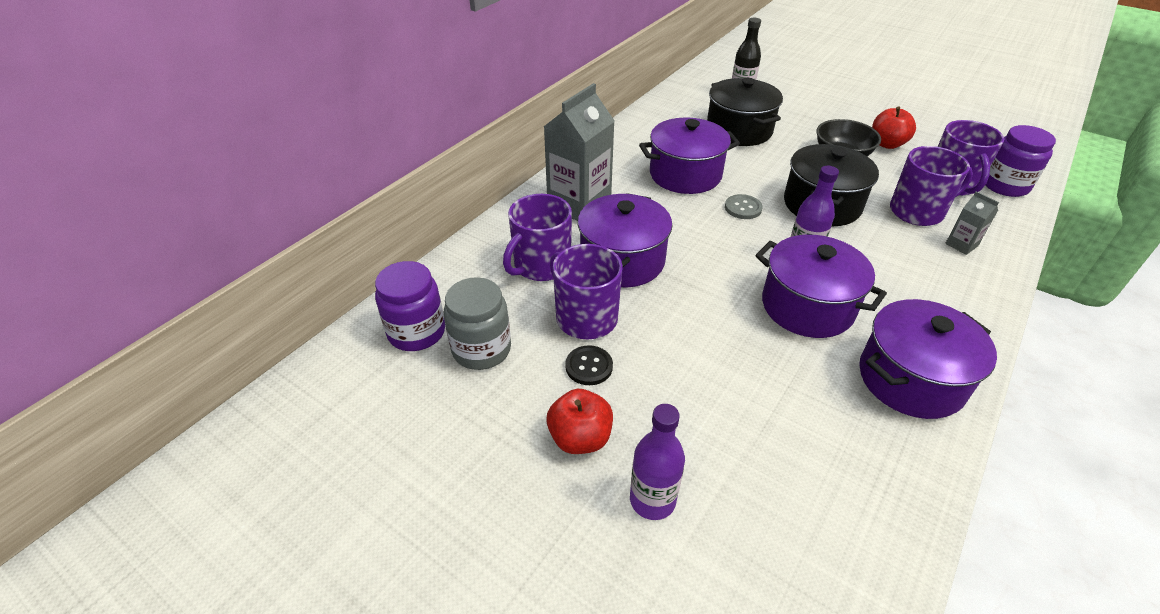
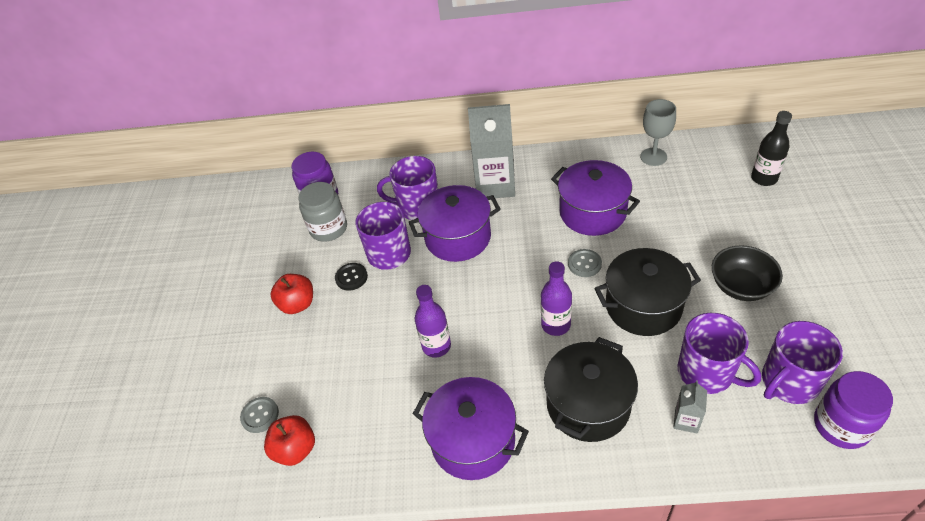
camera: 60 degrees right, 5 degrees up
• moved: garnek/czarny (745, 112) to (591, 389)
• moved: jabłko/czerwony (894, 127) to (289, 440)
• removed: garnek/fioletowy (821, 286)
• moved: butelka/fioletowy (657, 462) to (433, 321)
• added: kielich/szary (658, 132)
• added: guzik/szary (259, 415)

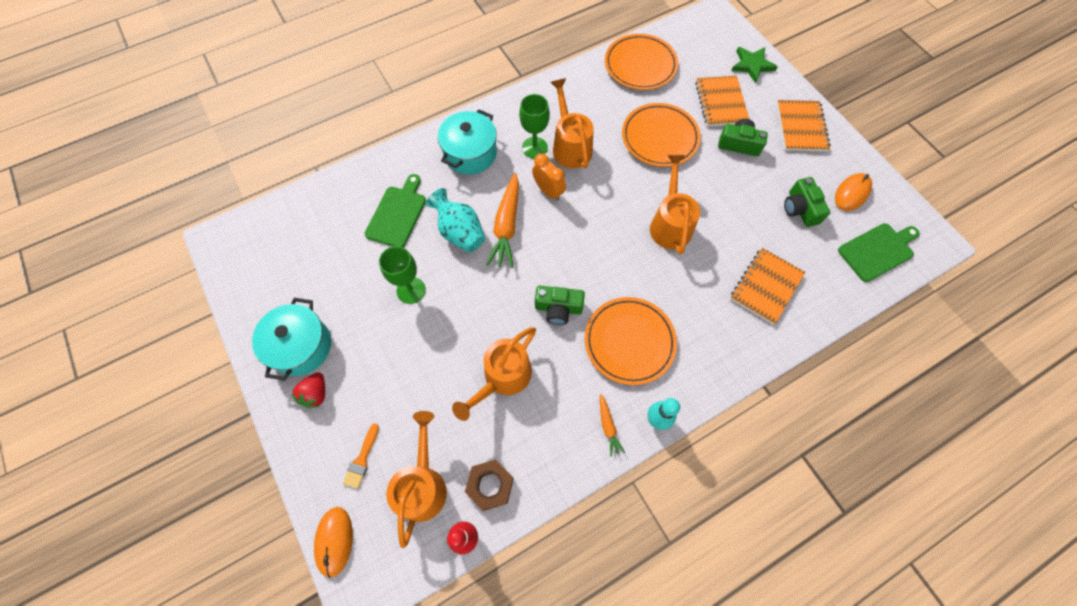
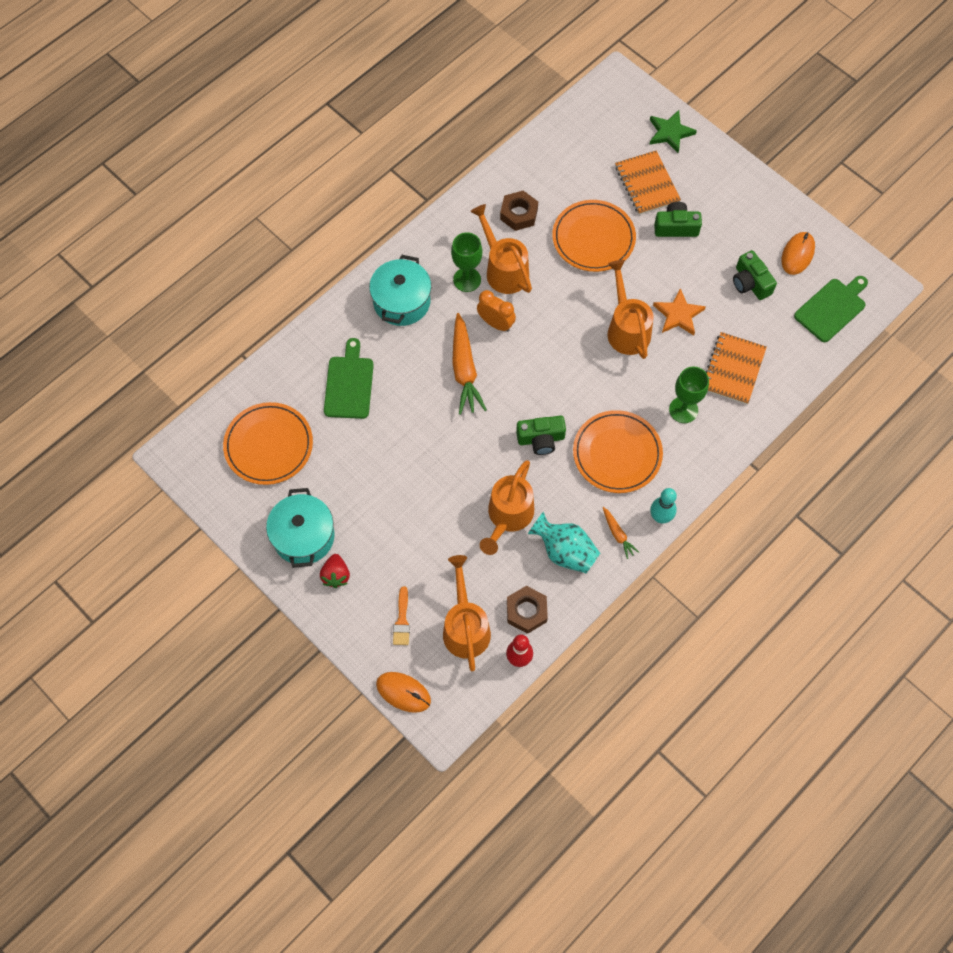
camera: 15 degrees left, 0 degrees up
• moved: talerz/pomarańczowy (641, 62) to (268, 443)
• removed: zeszyt/pomarańczowy (804, 125)
• moved: wazon/turkusowy (456, 220) to (564, 542)
• moved: kielich/zielony (402, 275) to (689, 395)
• turned: myszka/pomarańczowy (333, 542) = (403, 692) 45 degrees counterclockwise
• added: nakrętka/brązowy (519, 211)
• added: gwiazda/pomarańczowy (679, 311)

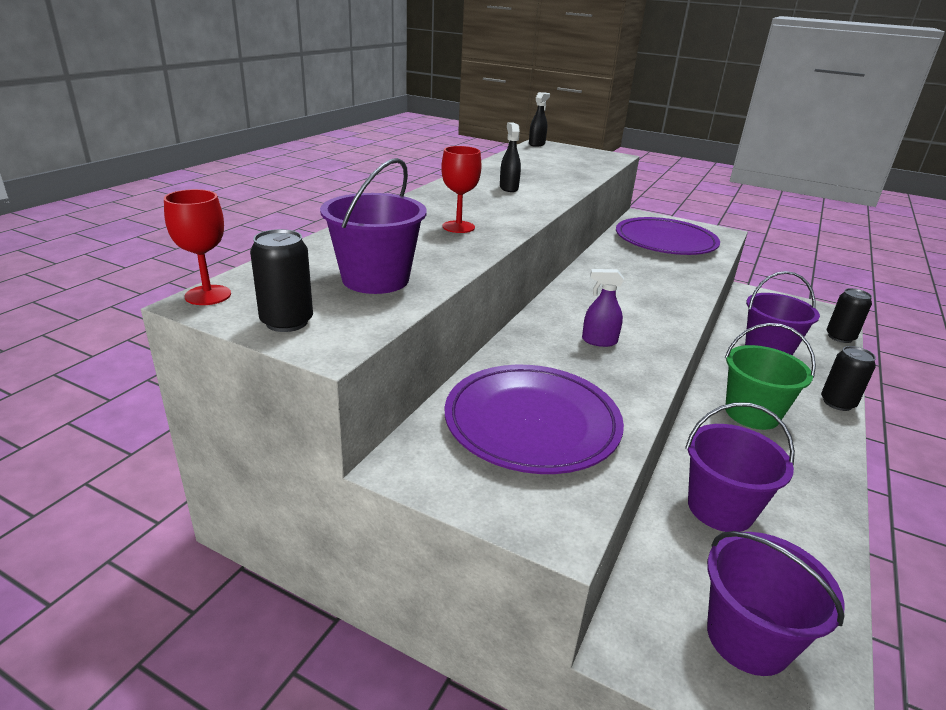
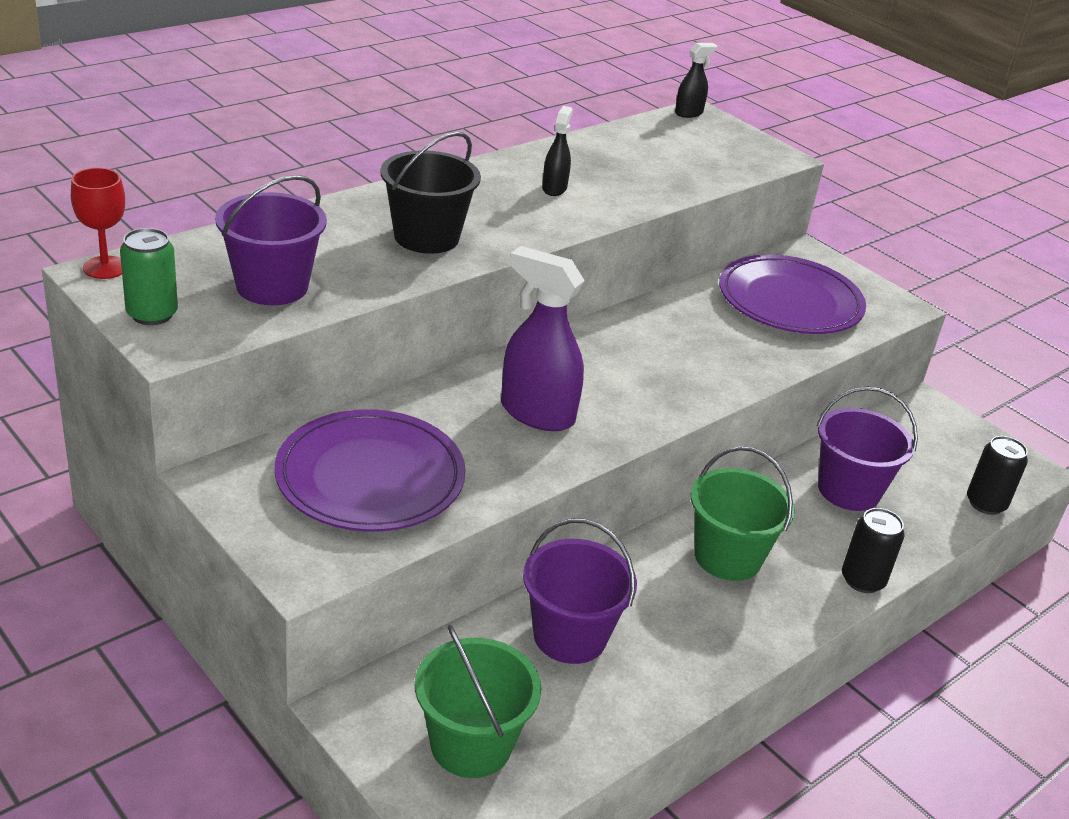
camera: 20 degrees right, 5 degrees up
• replaced: kielich/czerwony (461, 189) to wiadro/czarny (430, 193)
• recoloured: puszka/czarny (281, 280) to puszka/zielony (149, 276)
• resized: spryskiwacz/fioletowy (603, 308) = (543, 338) x1.89
• recoloured: wiadro/fioletowy (776, 603) to wiadro/zielony (478, 701)

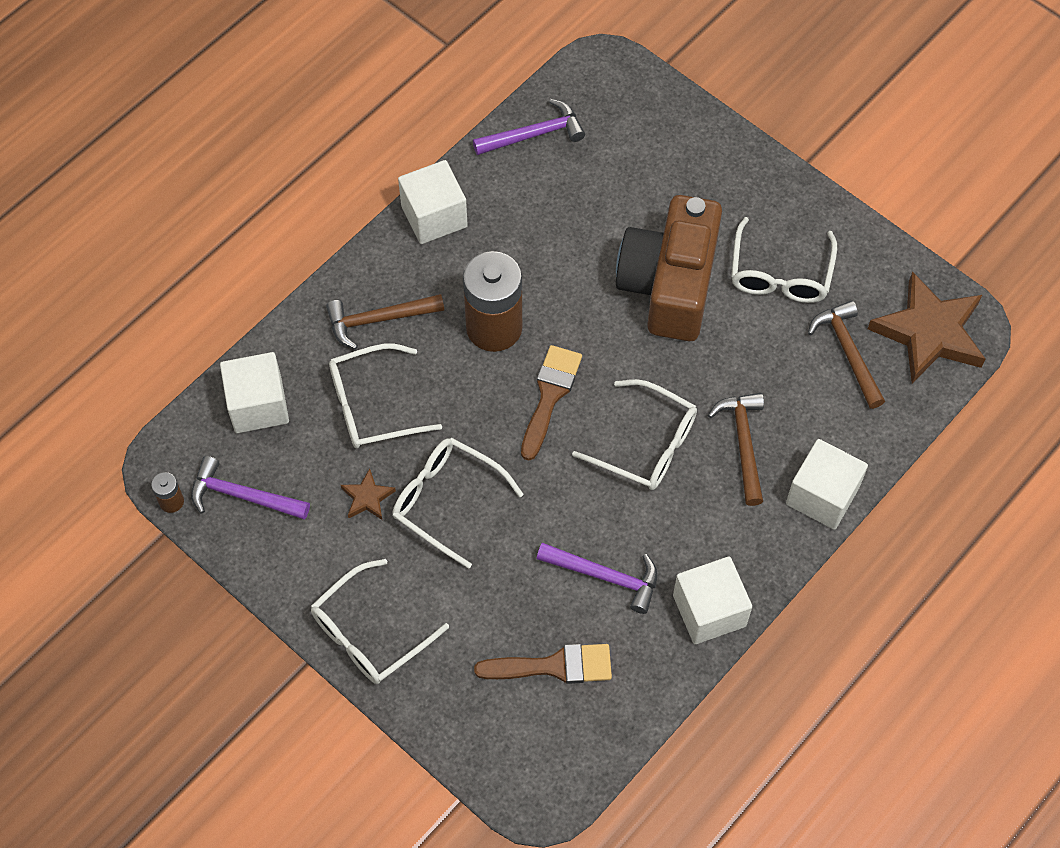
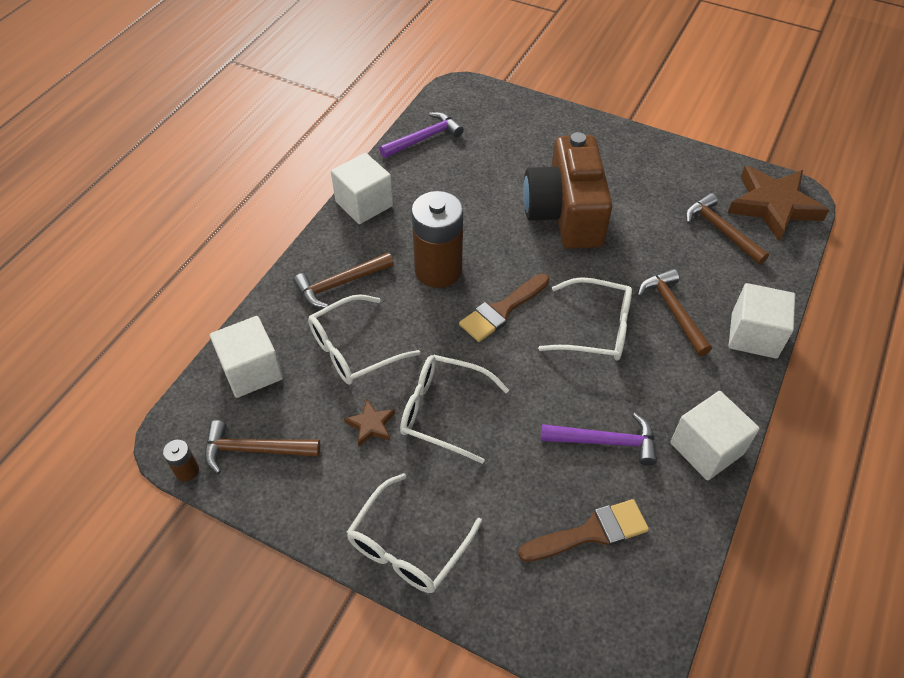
camera: 15 degrees left, 10 degrees down
• removed: okulary/biały (784, 260)
• turned: pędzel/brązowy (551, 403) = (504, 308) 135 degrees counterclockwise
• recoloured: młotek/fioletowy (250, 488) to młotek/brązowy (262, 447)

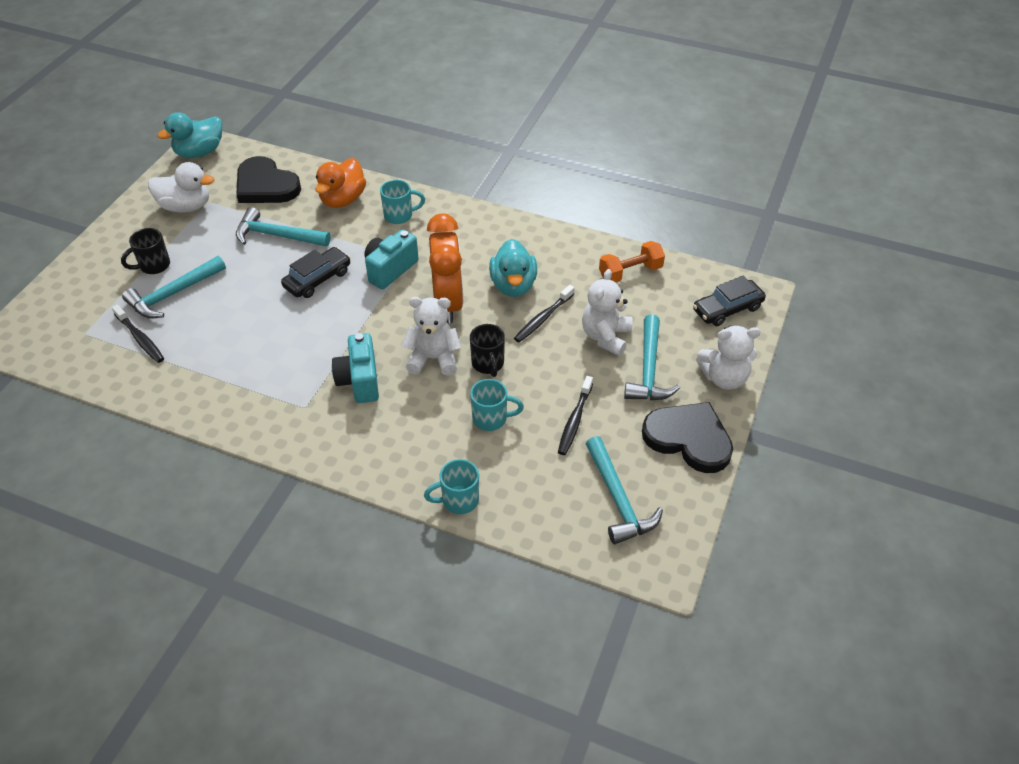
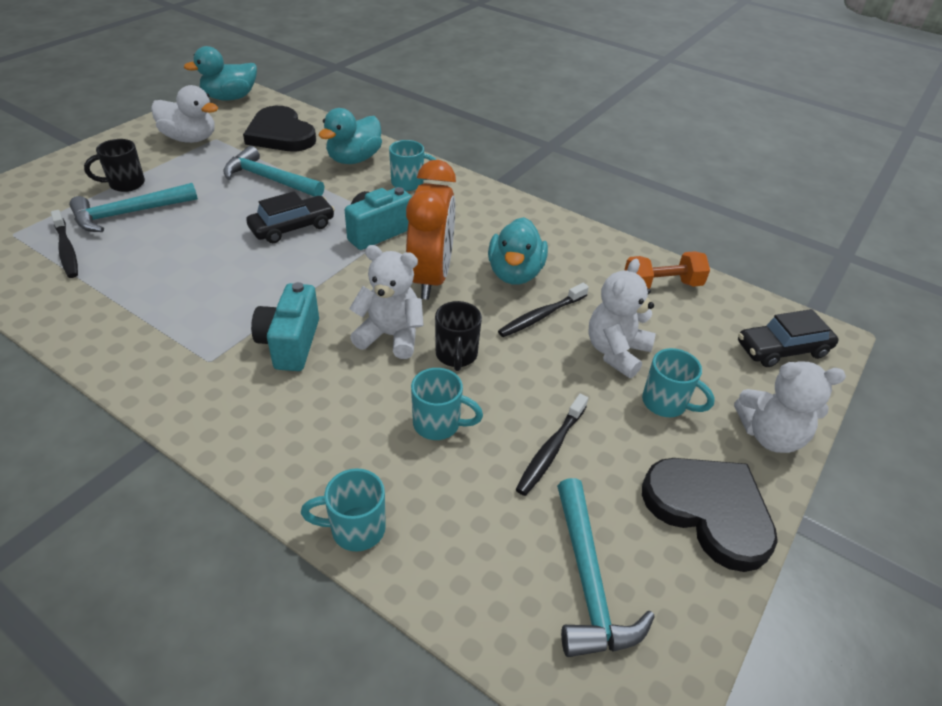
camera: 10 degrees right, 5 degrees down
• recoloured: kaczka/pomarańczowy (340, 183) to kaczka/turkusowy (350, 136)
• replaced: młotek/turkusowy (652, 357) to kubek/turkusowy (678, 382)

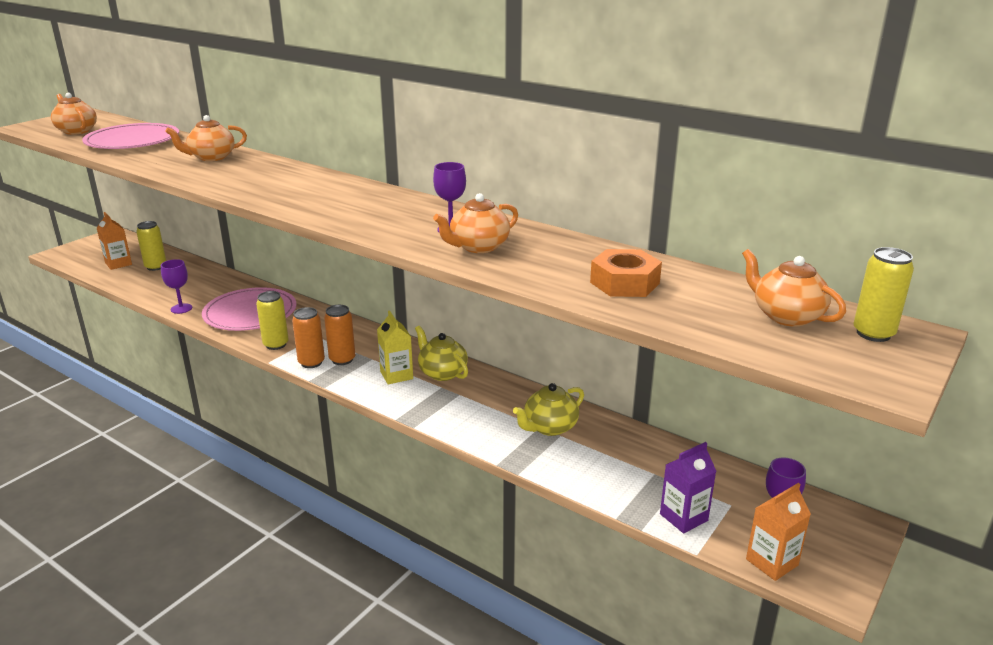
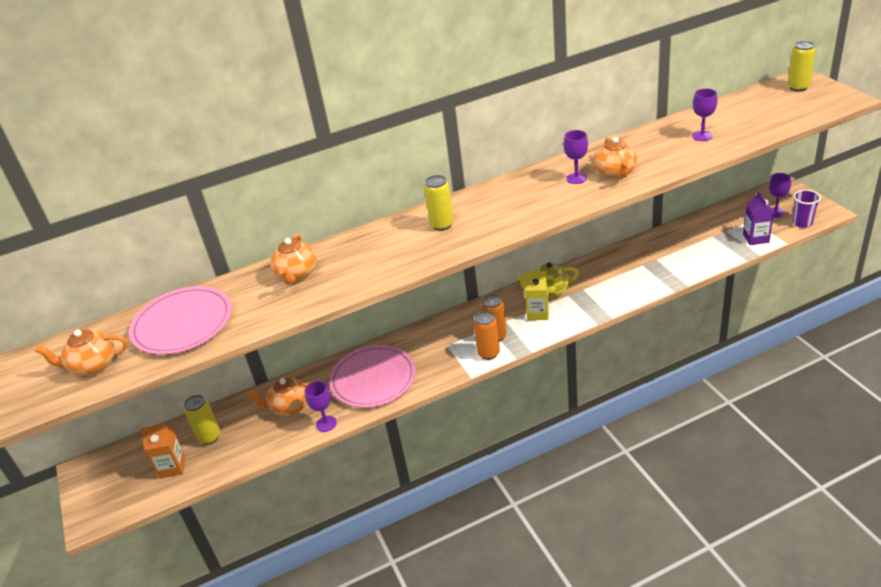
camera: 55 degrees left, 10 degrees up
• replaced: nakrętka/pomarańczowy (626, 273) to kielich/fioletowy (704, 115)
• moved: imbryk/pomarańczowy (794, 288) to (278, 396)
• moved: puszka/żółty (272, 320) to (439, 203)
• removed: imbryk/żółty (548, 409)
• replaced: karton mleka/pomarańczowy (778, 532) to szklanka/fioletowy (806, 209)

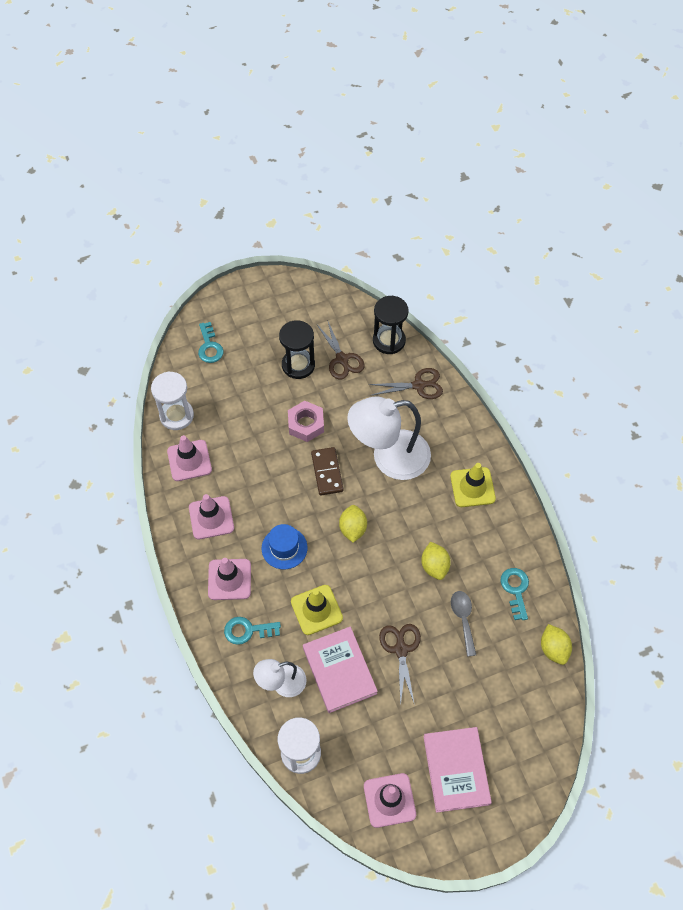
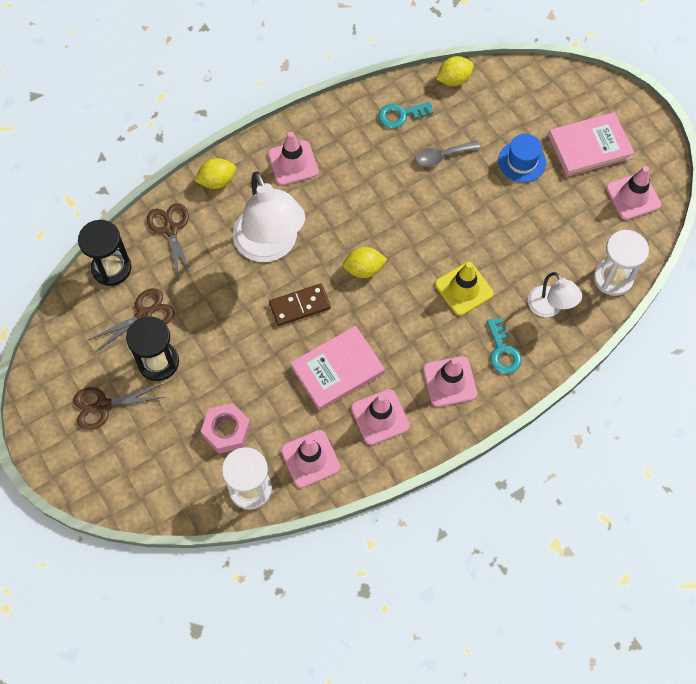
camera: 100 degrees left, 5 degrees up
• removed: klucz/turkusowy (211, 342)
• moved: nakrętka/różowy (306, 421) to (226, 428)
• recoloured: pachołek/żółty (473, 485) to pachołek/różowy (293, 158)
• moved: kapelusz/niebieski (285, 546) to (522, 158)
• moved: cytryna/żółty (436, 561) to (215, 173)
• moved: nożyczki/brązowy (400, 664) to (119, 407)
• moved: książka/różowy (340, 670) to (338, 368)

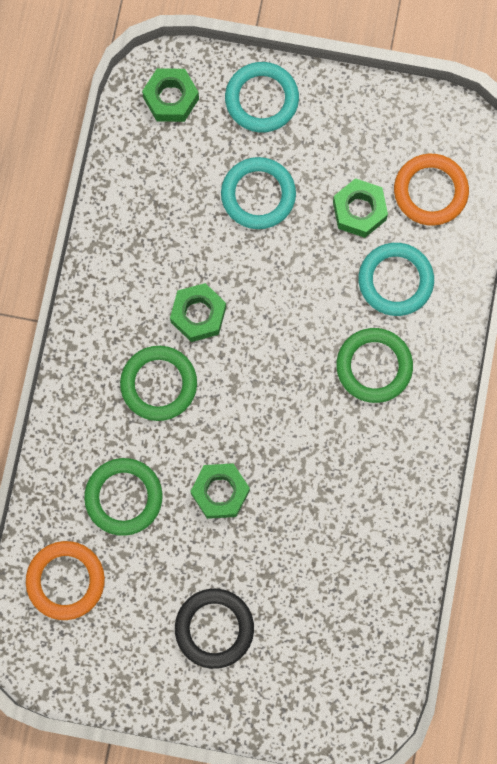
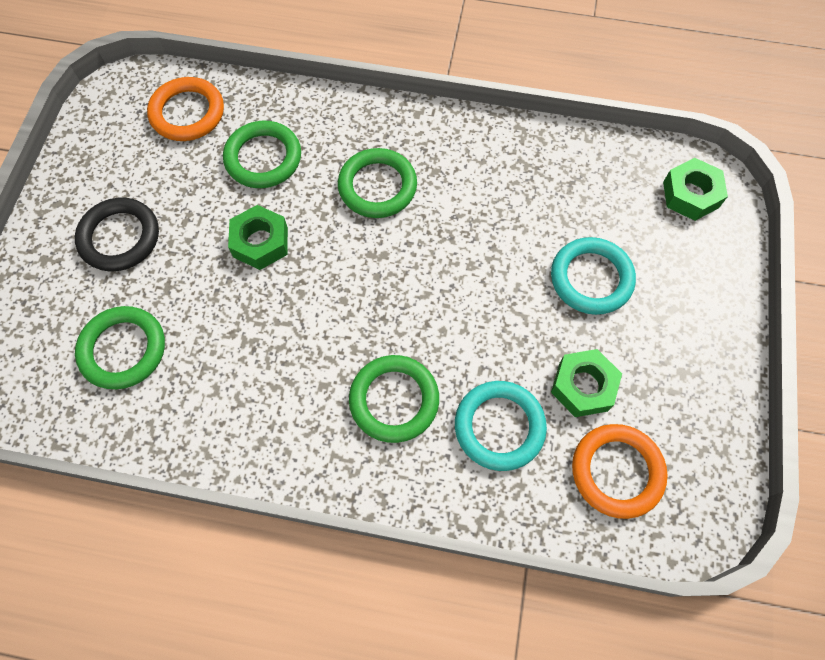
camera: 90 degrees right, 10 degrees down
• removed: pierścień/turkusowy (262, 97)
• removed: nakrętka/zielony (198, 312)
• added: pierścień/zielony (120, 347)

